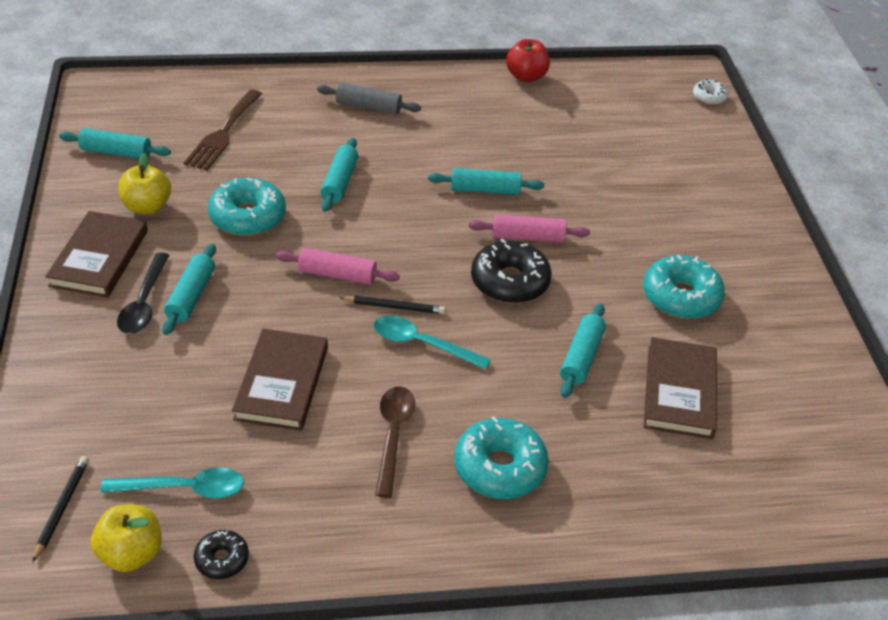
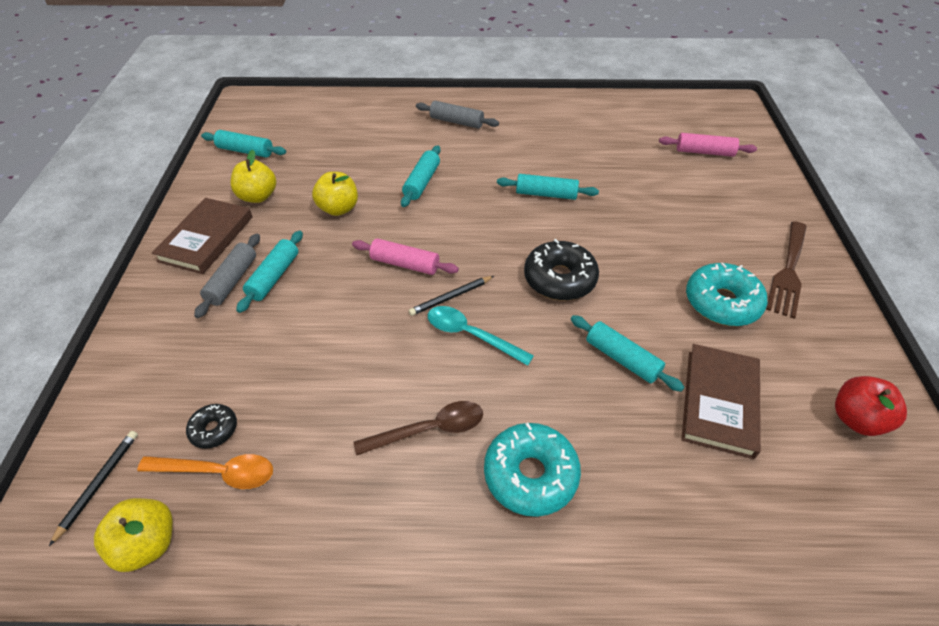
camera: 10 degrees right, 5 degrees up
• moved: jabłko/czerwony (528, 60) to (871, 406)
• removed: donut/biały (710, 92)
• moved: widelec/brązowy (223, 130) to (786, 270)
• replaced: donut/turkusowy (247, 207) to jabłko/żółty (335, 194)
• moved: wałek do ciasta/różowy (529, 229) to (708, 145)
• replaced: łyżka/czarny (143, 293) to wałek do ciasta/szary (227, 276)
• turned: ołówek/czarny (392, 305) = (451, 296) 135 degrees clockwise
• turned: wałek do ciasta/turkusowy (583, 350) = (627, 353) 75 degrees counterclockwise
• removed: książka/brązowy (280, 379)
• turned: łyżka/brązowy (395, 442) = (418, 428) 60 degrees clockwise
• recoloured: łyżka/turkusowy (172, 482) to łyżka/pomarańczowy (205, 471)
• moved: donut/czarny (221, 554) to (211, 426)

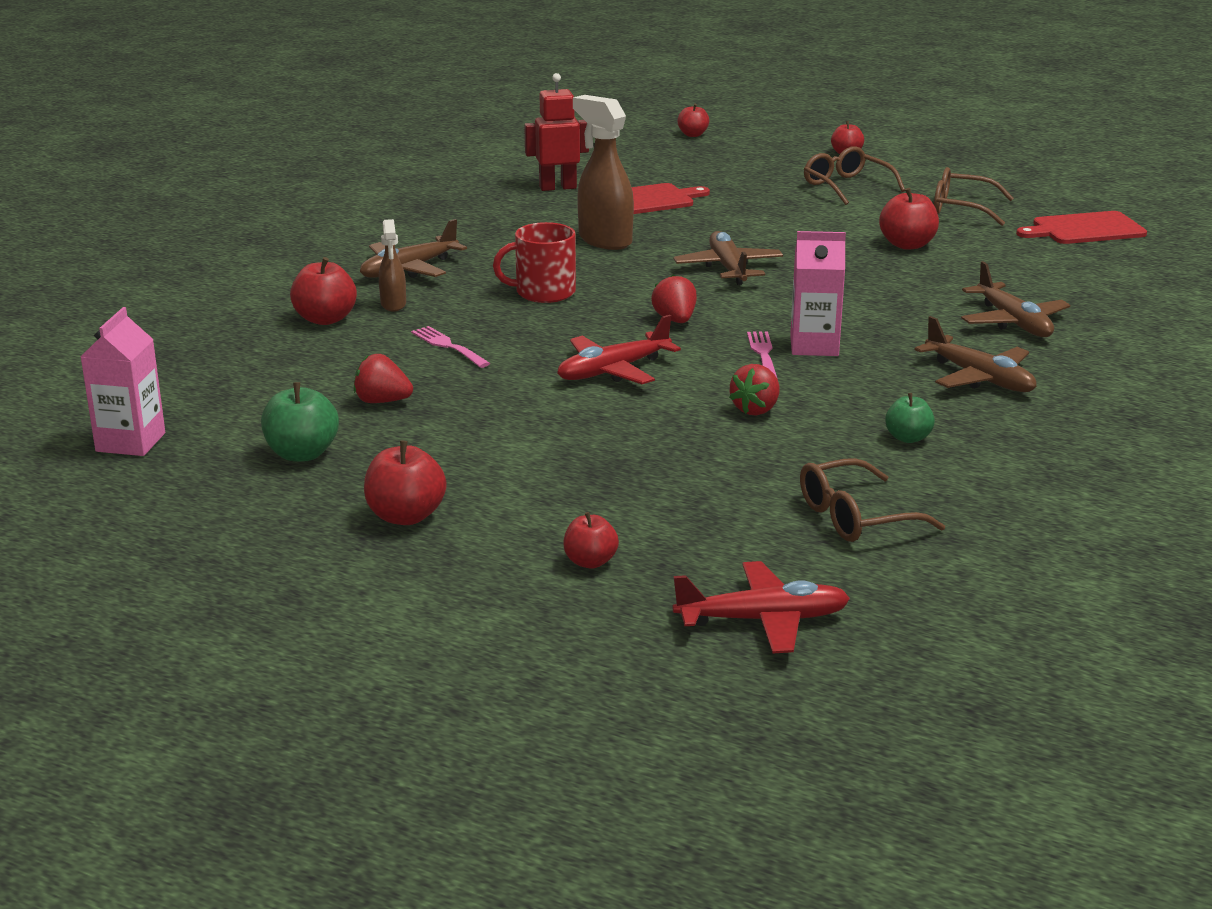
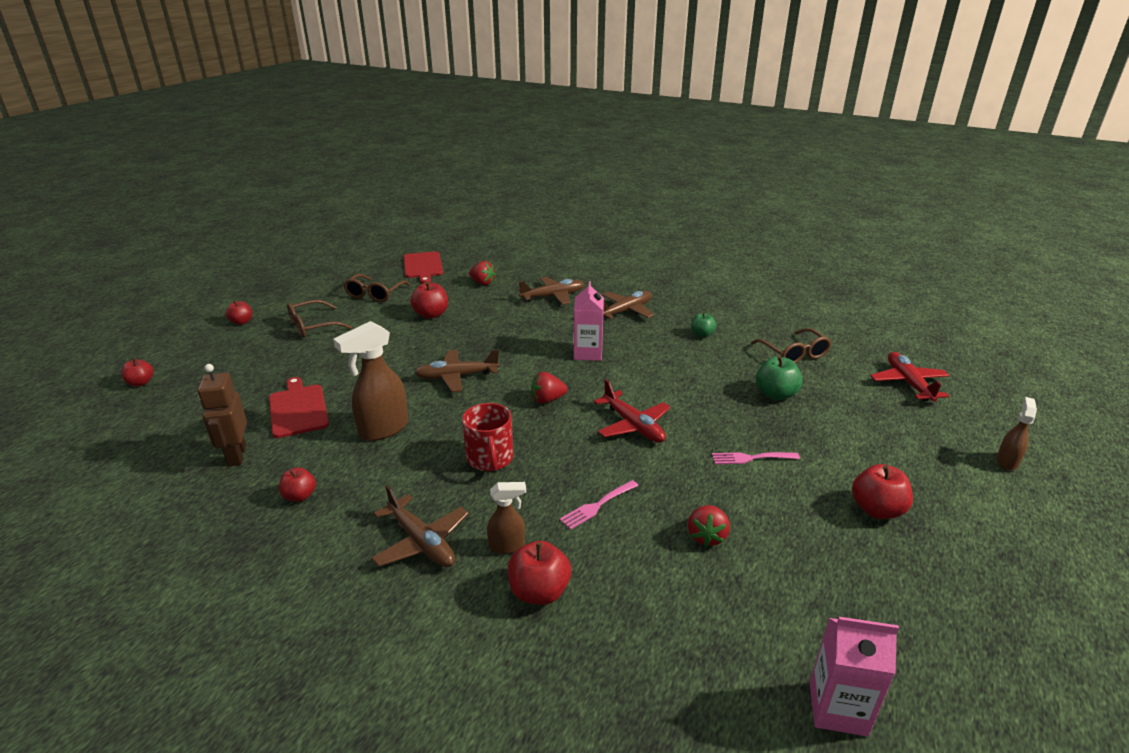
camera: 90 degrees left, 5 degrees up
• recoloured: robot/czerwony (556, 132) to robot/brązowy (222, 415)
• moved: widelec/różowy (762, 355) to (756, 458)
• moved: truskawka/czerwony (754, 389) to (482, 273)
• moved: jabłko/zielony (300, 422) to (779, 378)
• moved: jabłko/czerwony (591, 540) to (297, 484)
• added: spryskiwacz/brązowy (1016, 433)

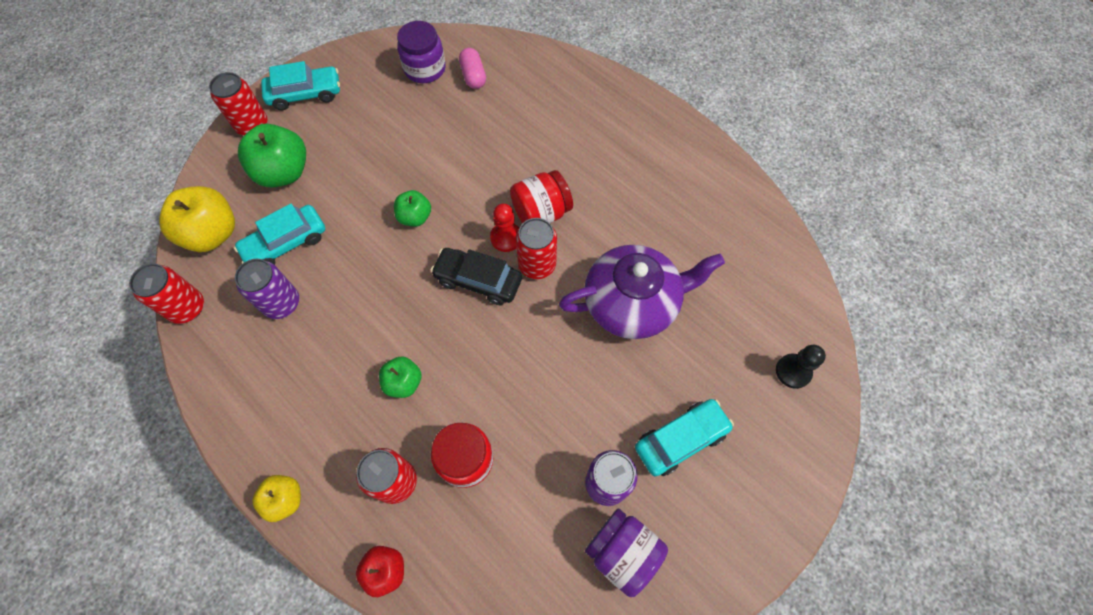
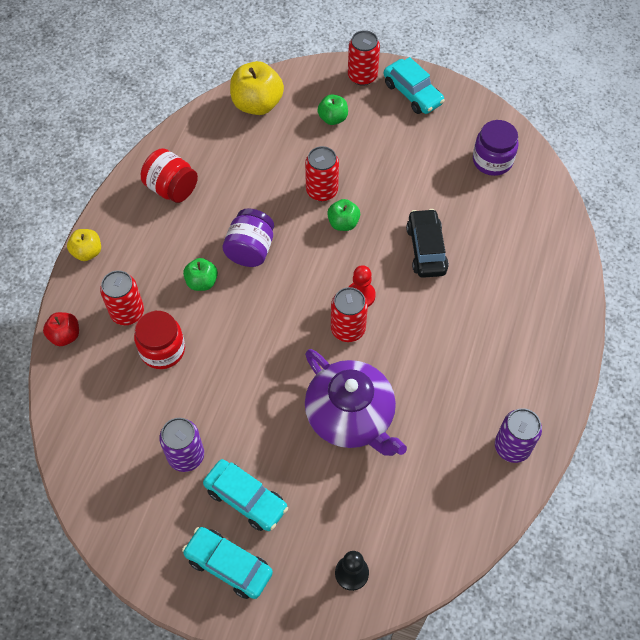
camera: 65 degrees right, 5 degrees down
• removed: kapsułka/różowy (472, 68)
• resized: jabłko/zielony (272, 156) = (332, 109) x0.57
• moved: słoik/czerwony (541, 197) to (169, 175)
• moved: samochód/turkusowy (279, 234) to (227, 563)
• moved: samochód/czarny (476, 276) to (427, 243)
• moved: puszka/fioletowy (267, 289) to (518, 435)
• moved: puszka/czerwony (166, 293) to (322, 173)
• moved: słoik/fioletowy (626, 552) to (248, 237)

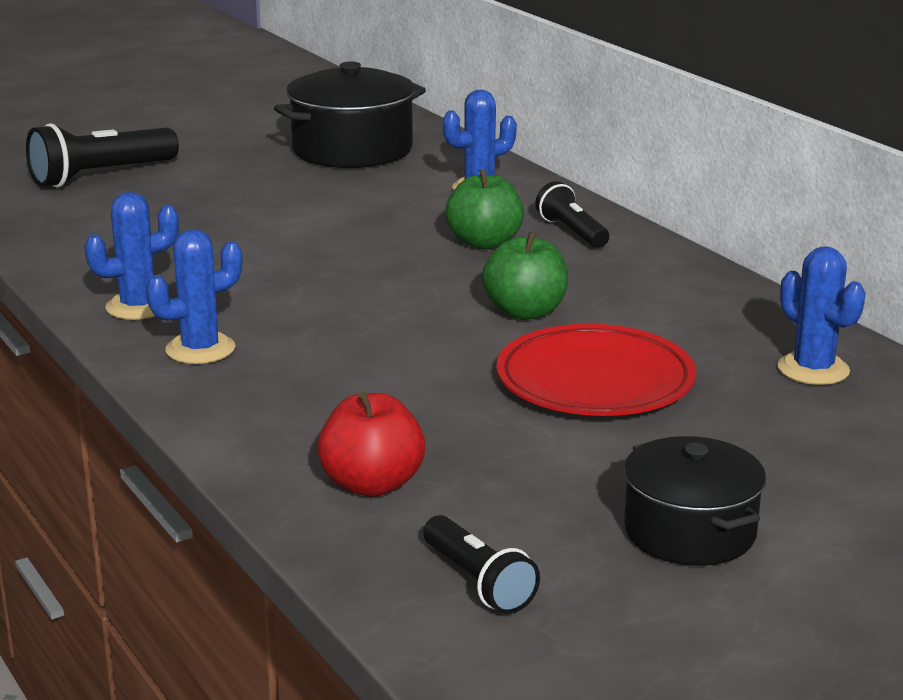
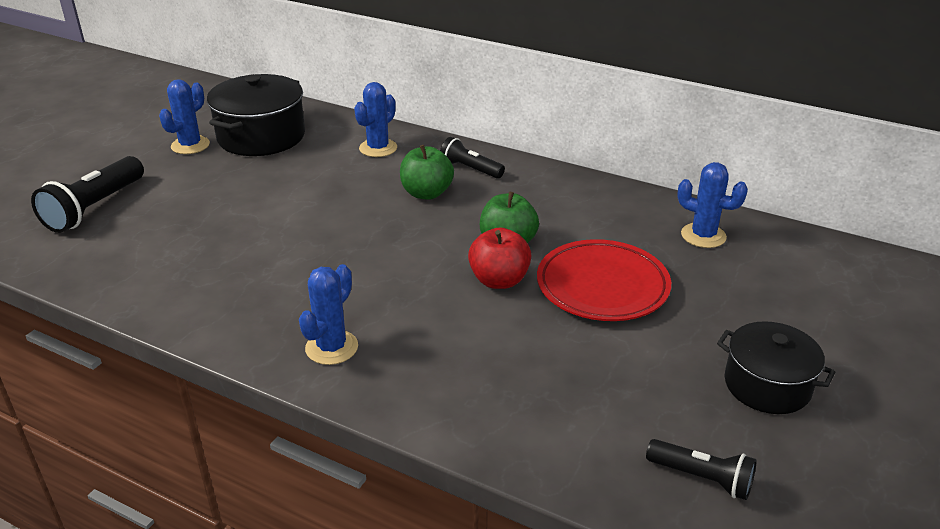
camera: 30 degrees left, 10 degrees up
• moved: kaktus/niebieski (131, 256) to (184, 116)
• moved: jabłko/czerwony (371, 444) to (500, 258)

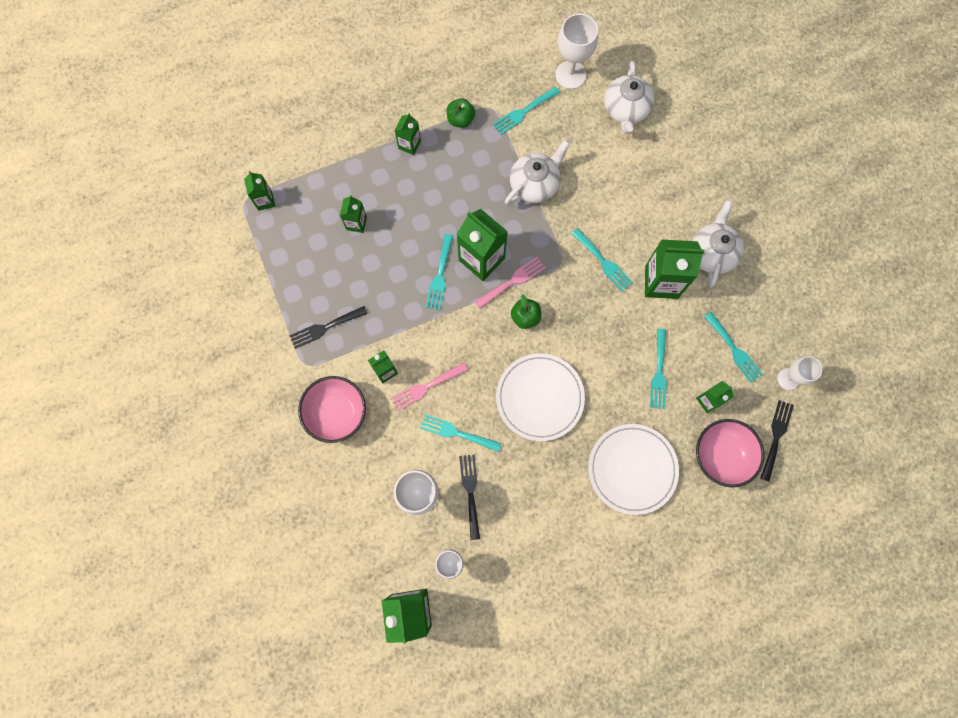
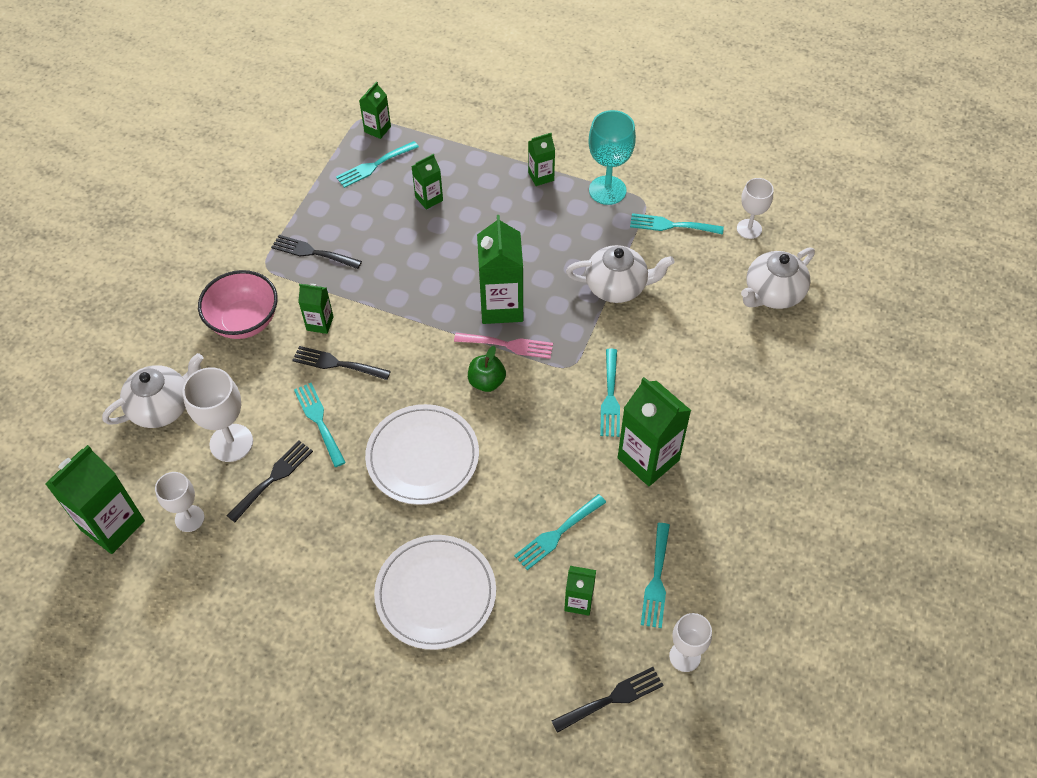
camera: 45 degrees right, 20 degrees down
• resized: kielich/biały (576, 51) = (755, 208) x0.65
• replaced: jabłko/zielony (461, 113) to kielich/turkusowy (612, 157)
• moved: imbryk/biały (718, 244) to (153, 390)
• moved: widelec/turkusowy (439, 272) to (377, 164)
• recoloured: widelec/różowy (429, 387) to widelec/czarny (341, 363)
• removed: miska/różowy (730, 453)

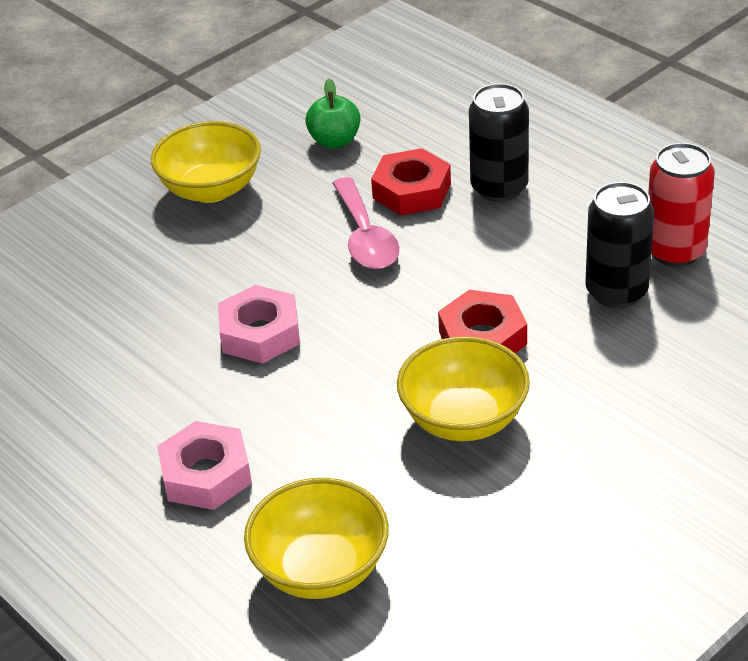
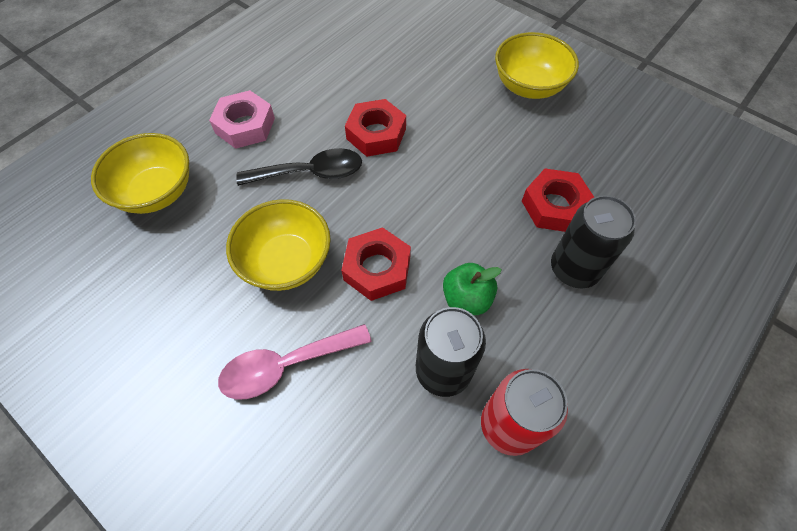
camera: 80 degrees right, 20 degrees up
• moved: jabłko/zielony (332, 113) to (472, 289)
• moved: łyżka/różowy (366, 223) to (295, 362)
• recoloured: nakrętka/różowy (259, 324) to nakrętka/czerwony (375, 128)
• added: łyżka/czarny (299, 167)

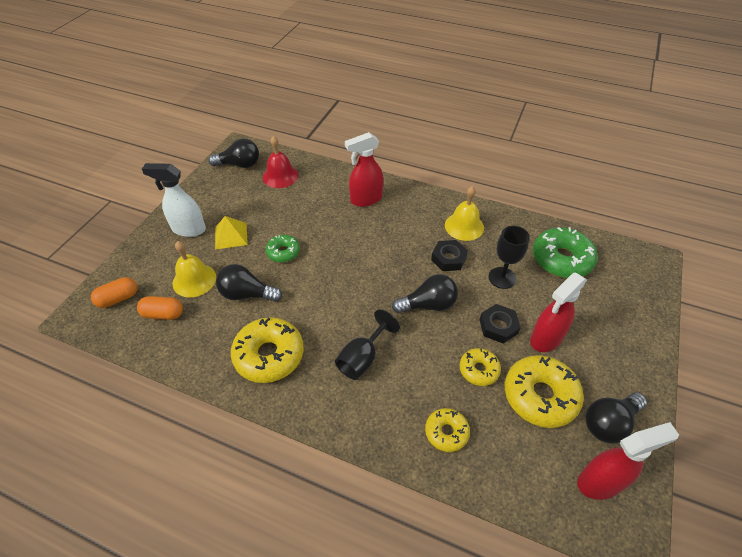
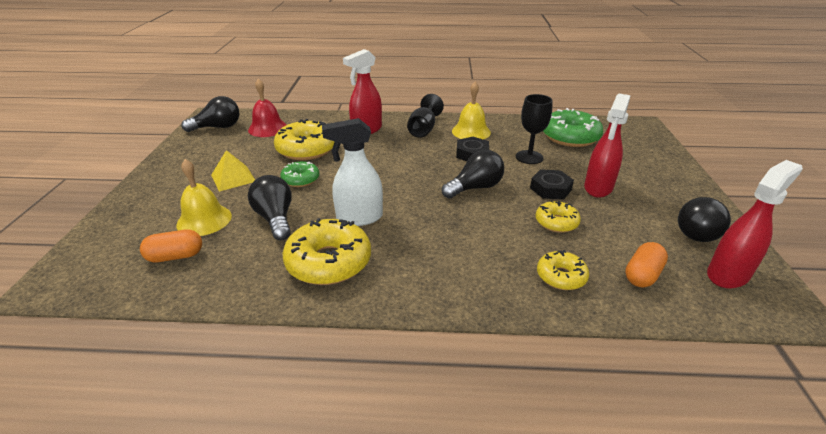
camera: 20 degrees left, 15 degrees down
• moved: spryskiwacz/biały (174, 200) to (352, 172)
• turned: żarówka/czarny (249, 283) = (270, 207) 75 degrees clockwise
• moved: kapsułka/pomarańczowy (114, 292) to (646, 264)
• moved: kielich/czarny (367, 344) to (425, 116)
• moved: donut/żółty (544, 391) to (304, 139)

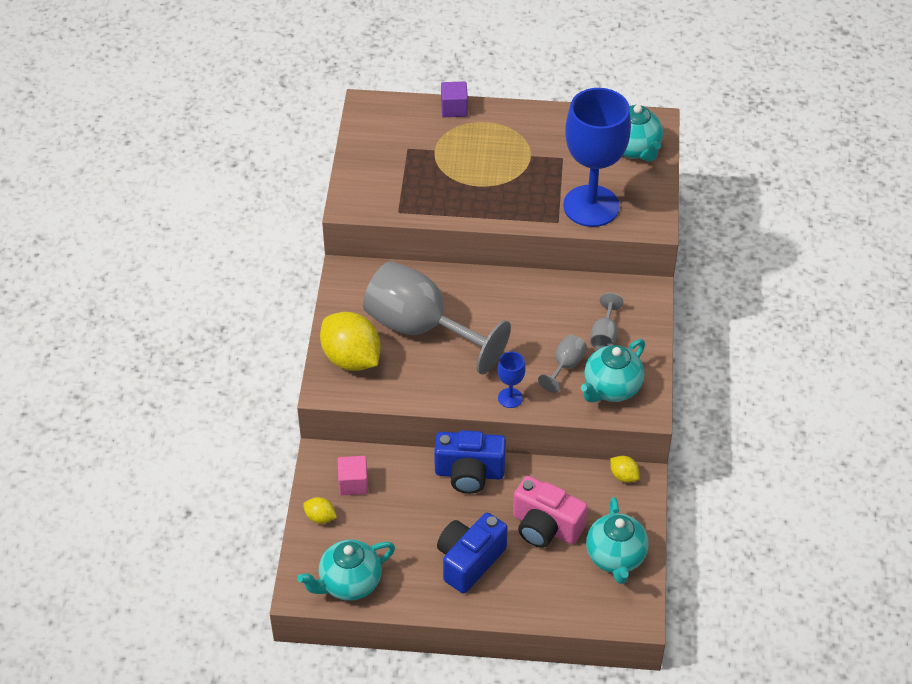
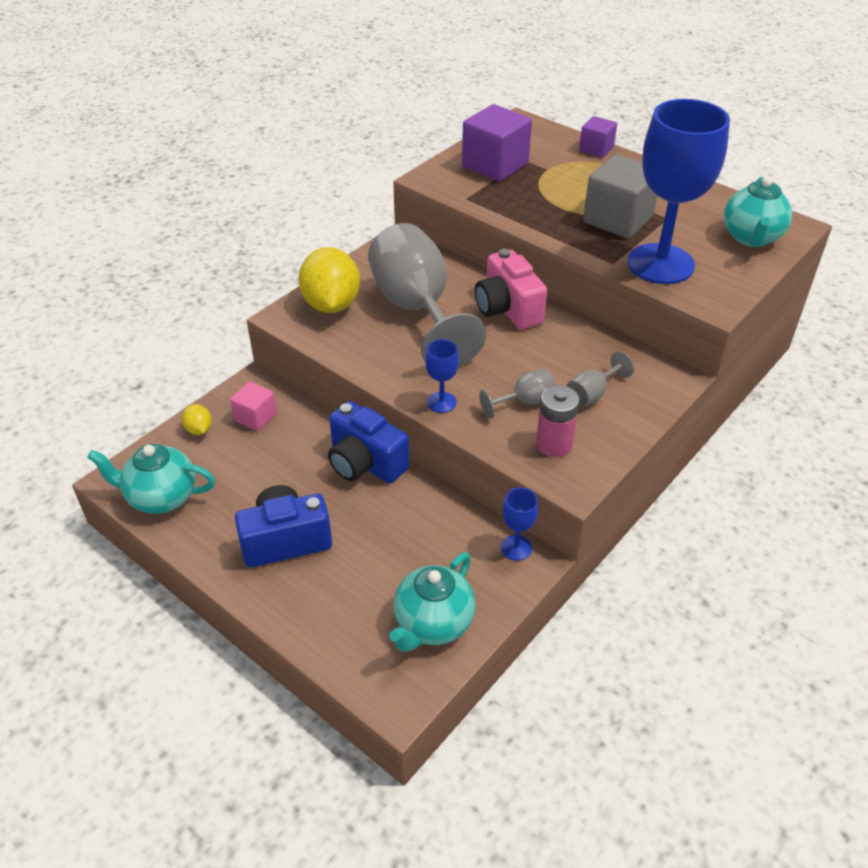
camera: 35 degrees right, 5 degrees down
• replaced: imbryk/turkusowy (613, 370) to bateria/różowy (558, 421)
• replaced: cytryna/żółty (625, 469) to kielich/niebieski (520, 524)
• moved: aparat fotograficzny/różowy (550, 512) to (511, 289)
• added: sześcian/fioletowy (497, 143)
• added: sześcian/szary (620, 196)

